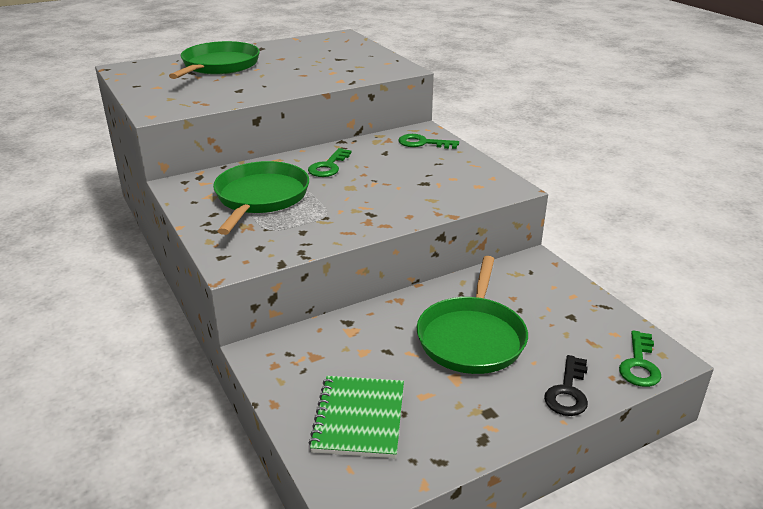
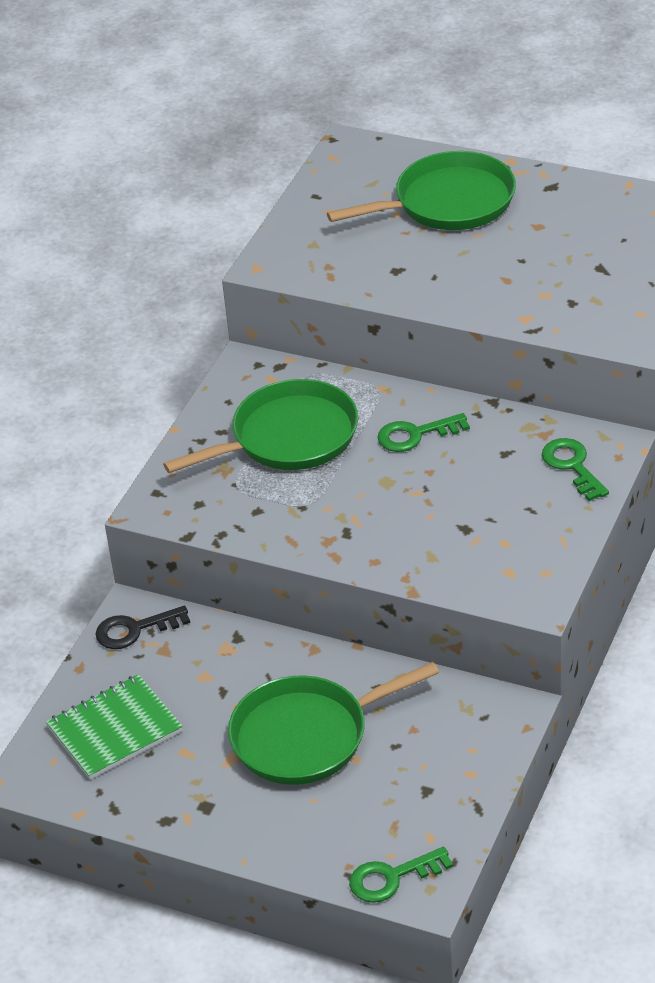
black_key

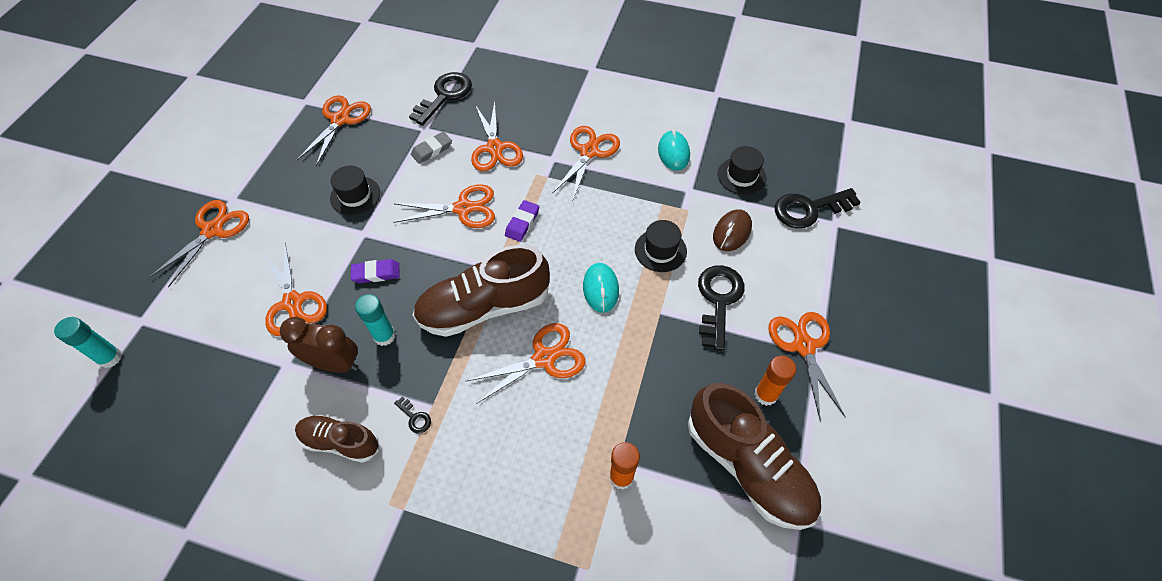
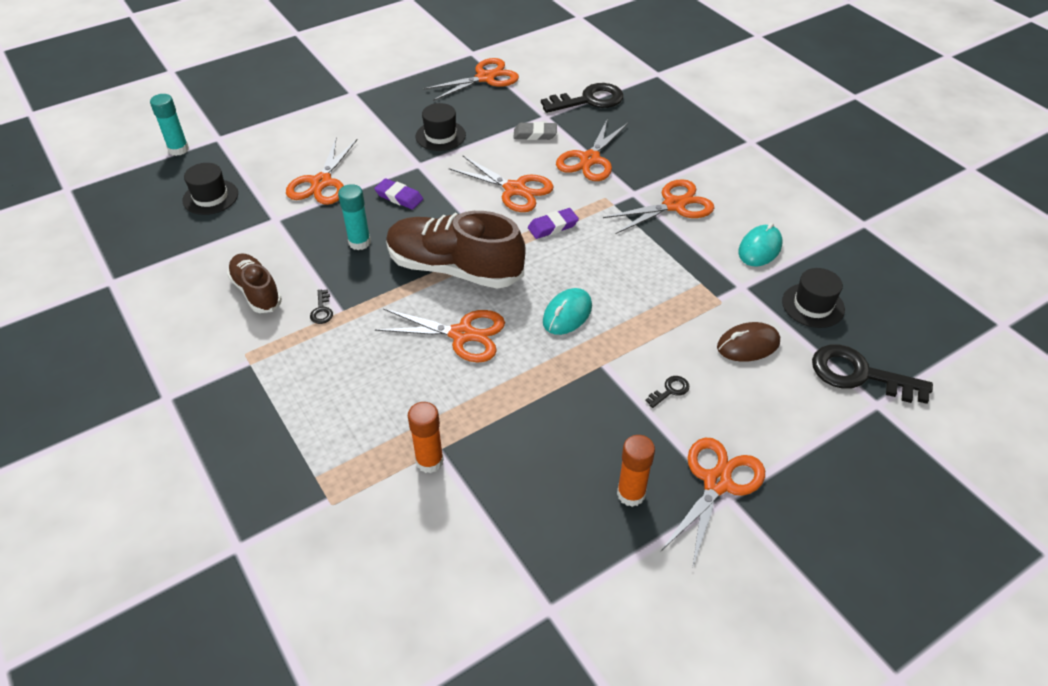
black_hat (no. 1 from left)
black_key (no. 3 from left)
orange_scissors (no. 1 from left in the first image)
brown_clock
brown_shoe (no. 3 from left in the first image)

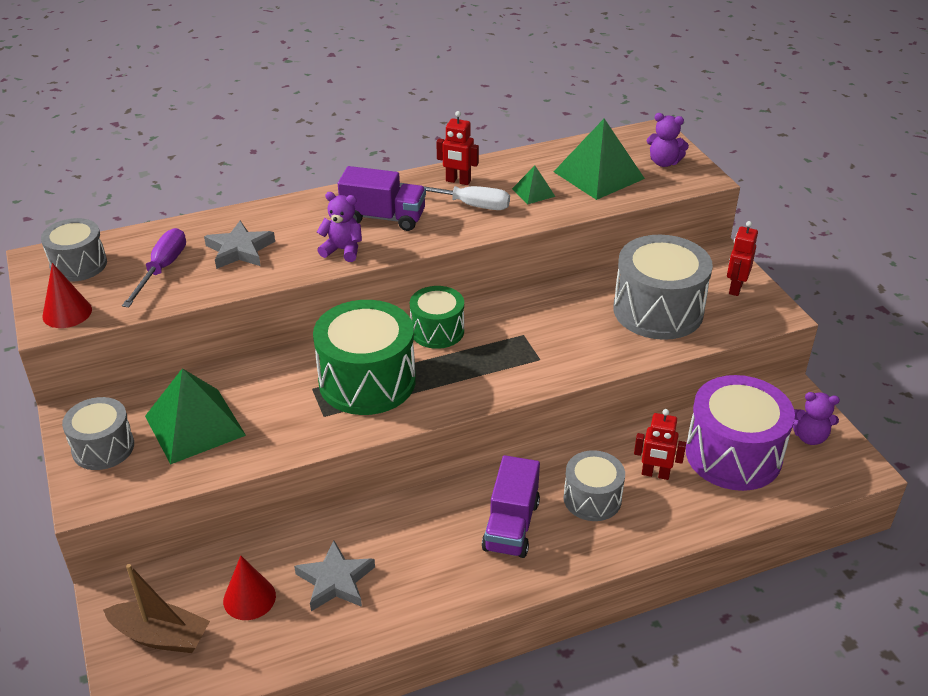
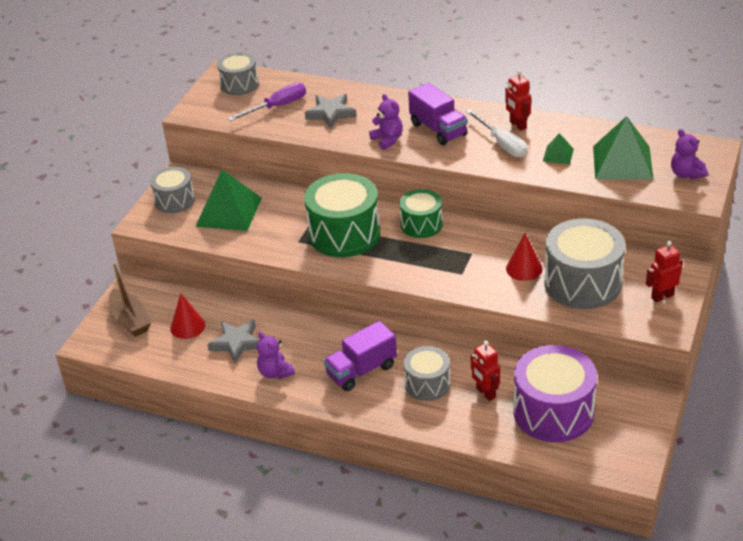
purple_teddy_bear (no. 1 from left)
red_cone (no. 2 from left)

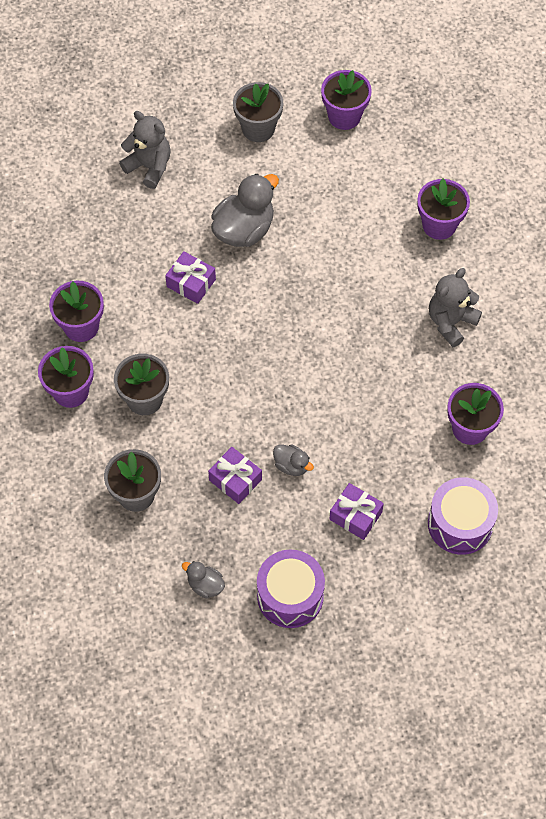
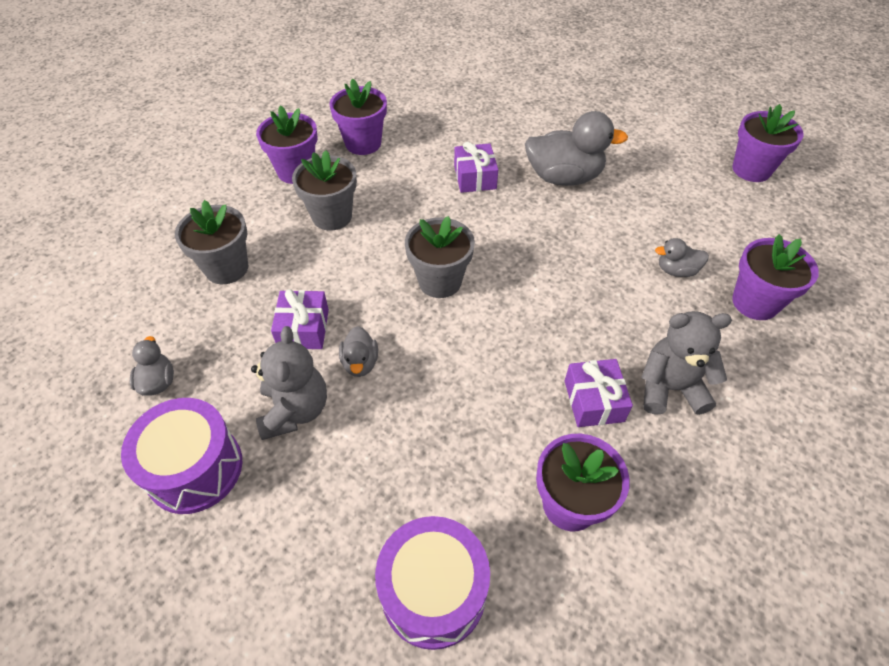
grey_teddy_bear (no. 1 from left)
grey_flower_pot (no. 3 from left)
purple_gift (no. 3 from left)
grey_duck (no. 4 from left)

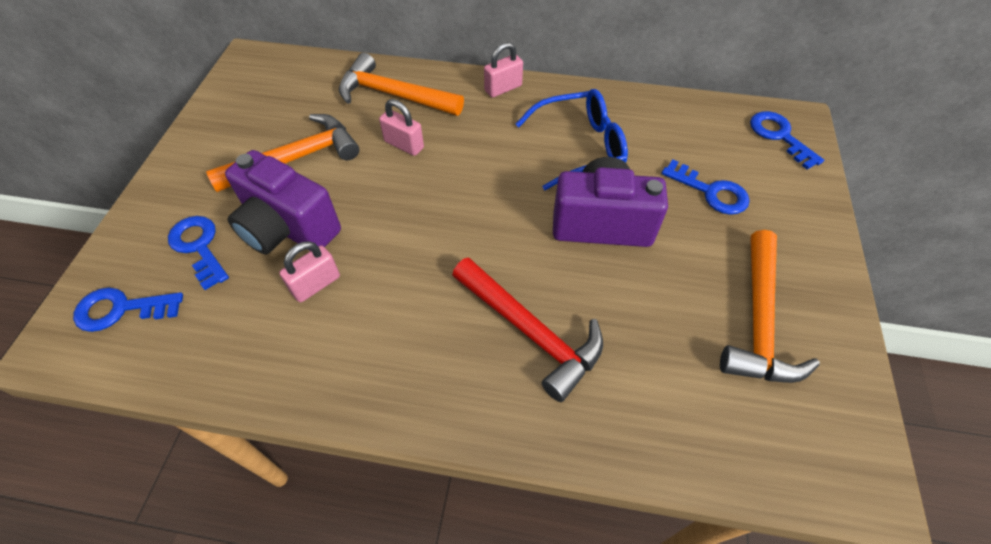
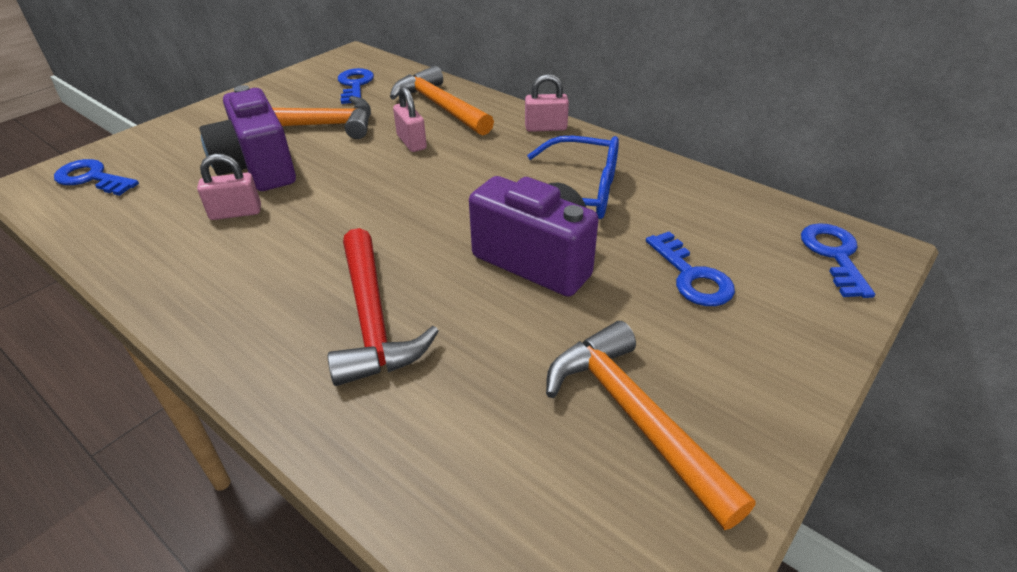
blue_key (no. 2 from left)
orange_hammer (no. 3 from left)

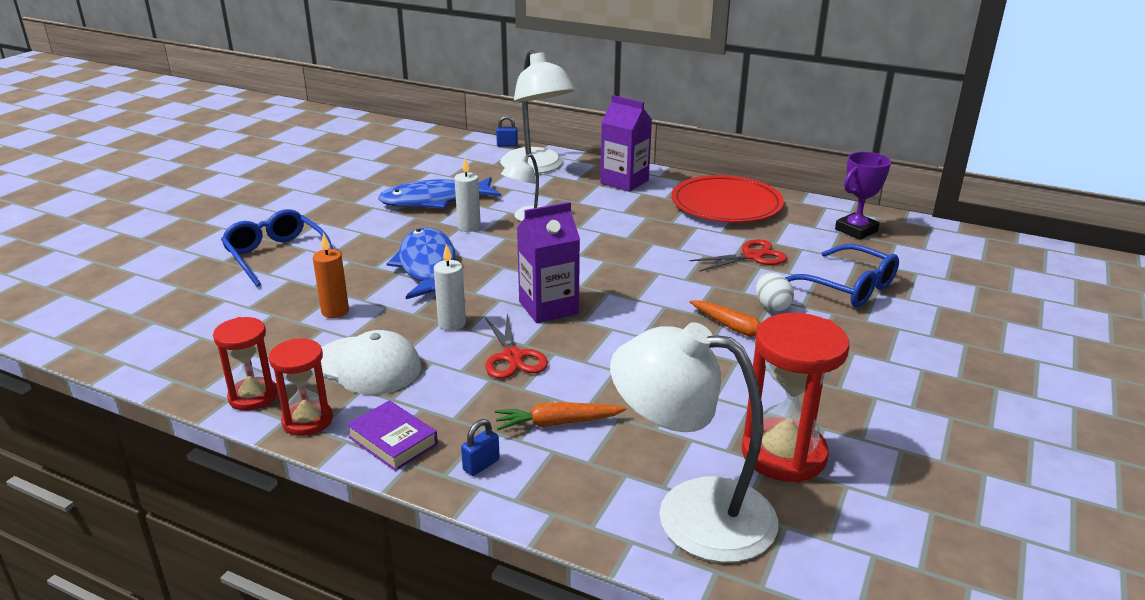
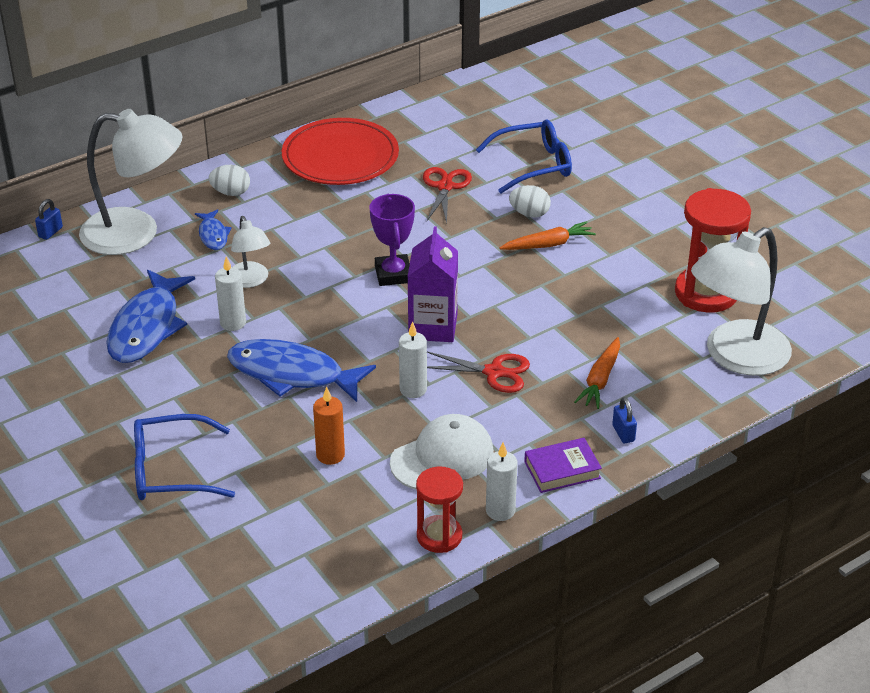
blue_fish (no. 2 from left)
white_egg (no. 1 from left)
purple_trophy
white_candle (no. 3 from left)

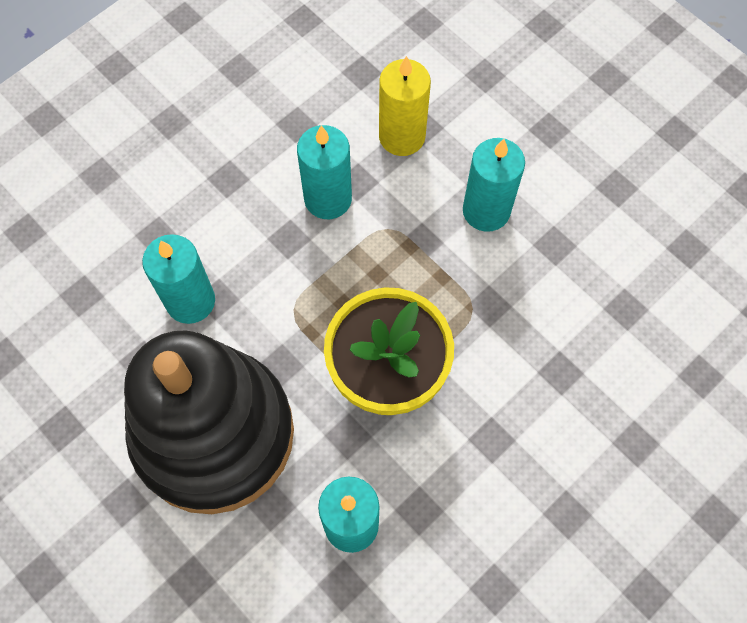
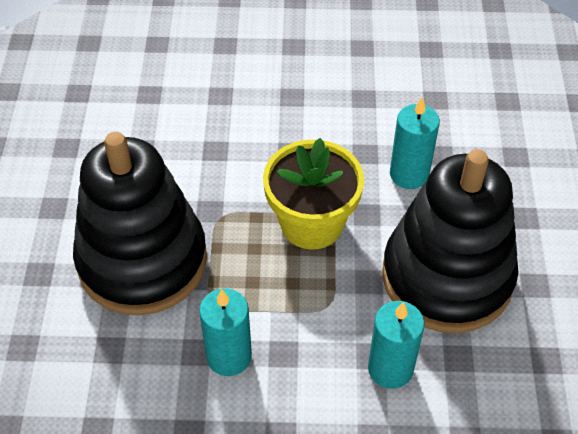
black_stacking_toy (no. 1 from left)
yellow_candle

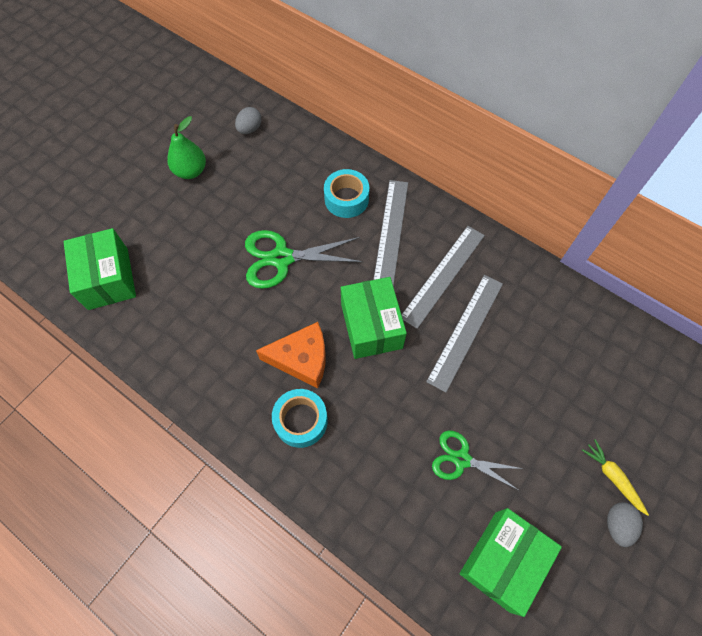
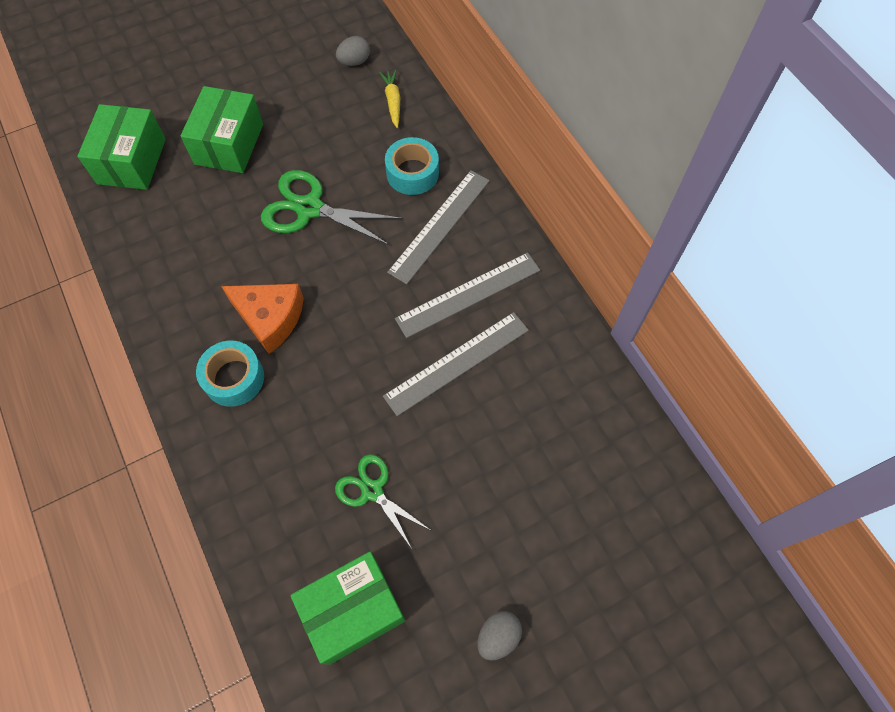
green_box (no. 2 from left)
yellow_carrot
green_pear

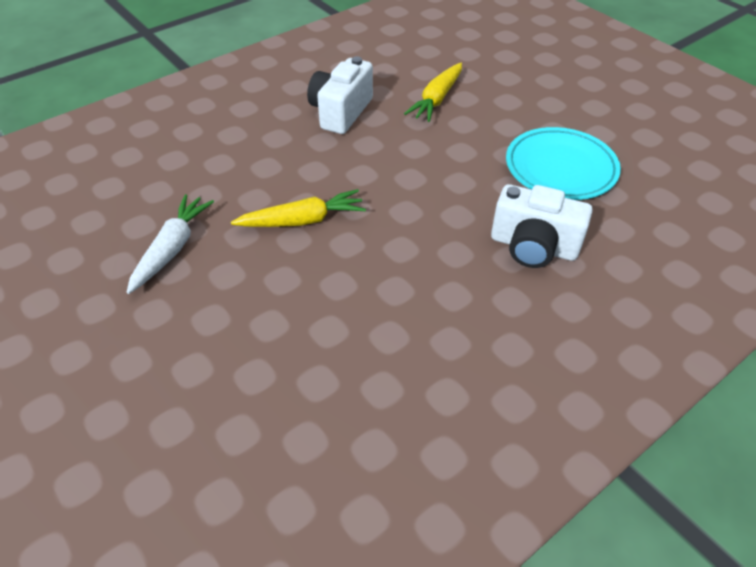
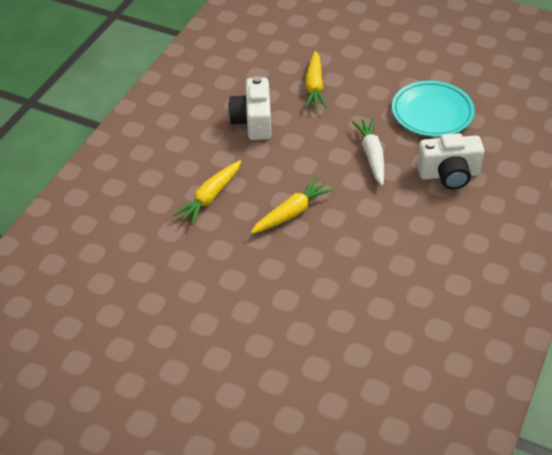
yellow_carrot (no. 1 from left)
white_carrot

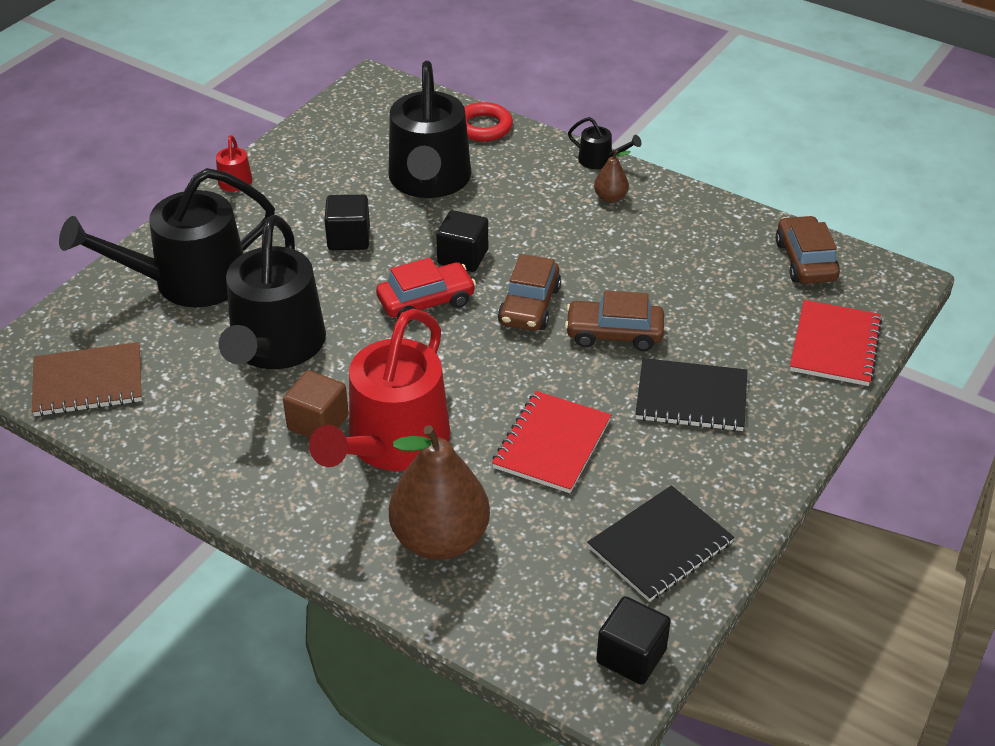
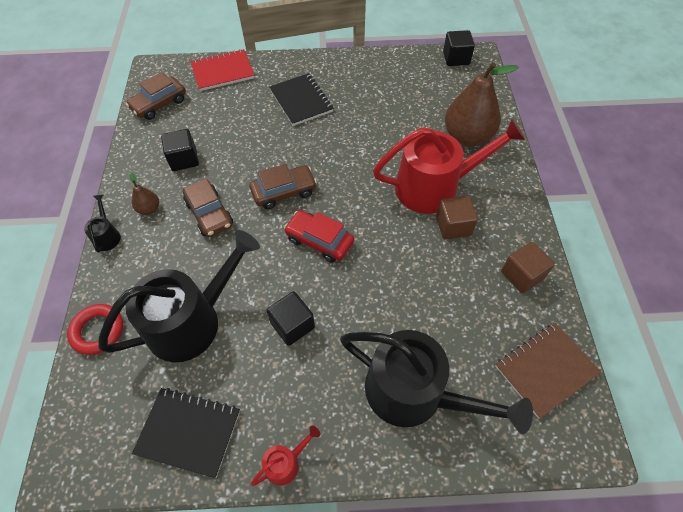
black_notebook (no. 1 from left)
black_cube (no. 1 from left)
brown_car (no. 2 from left)
brown_notebook
brown_cube (no. 2 from left)
black_watering_can (no. 2 from left in the first image)
red_notebook (no. 1 from left in the first image)

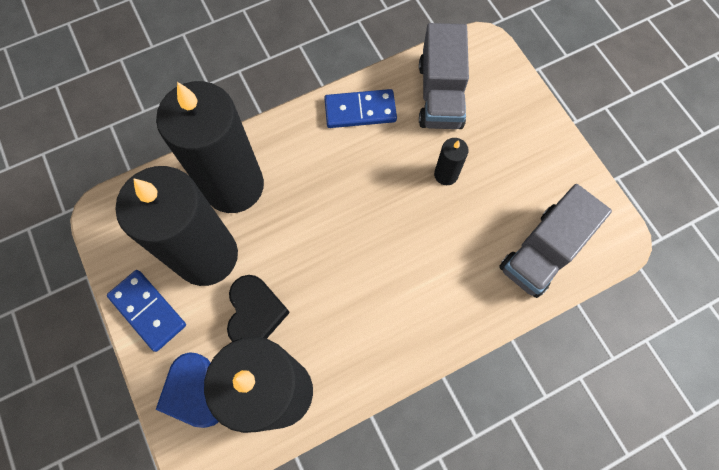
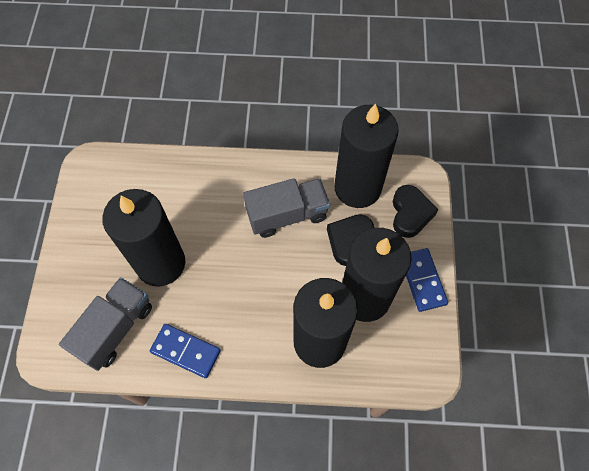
black_candle (no. 1 from left)
grey_truck (no. 2 from left)
black_heart (no. 2 from left)

